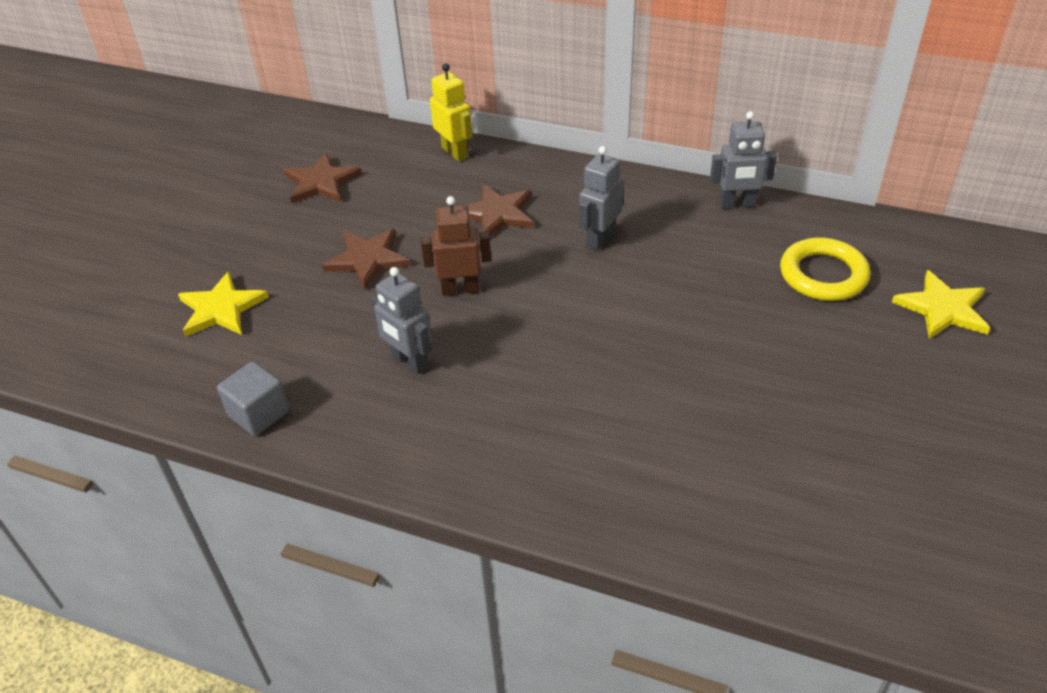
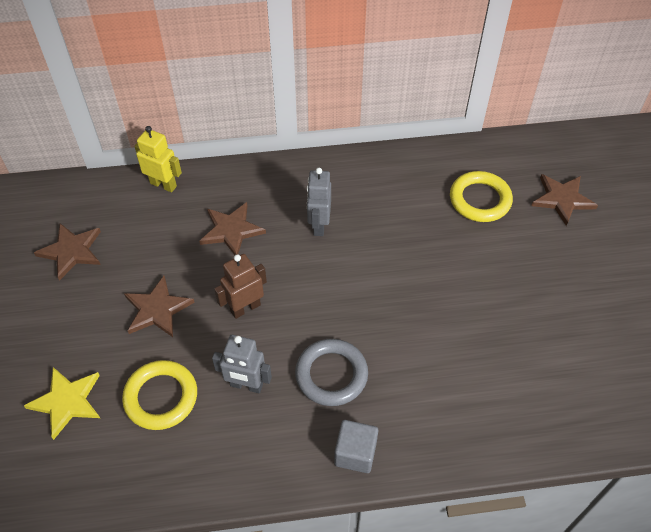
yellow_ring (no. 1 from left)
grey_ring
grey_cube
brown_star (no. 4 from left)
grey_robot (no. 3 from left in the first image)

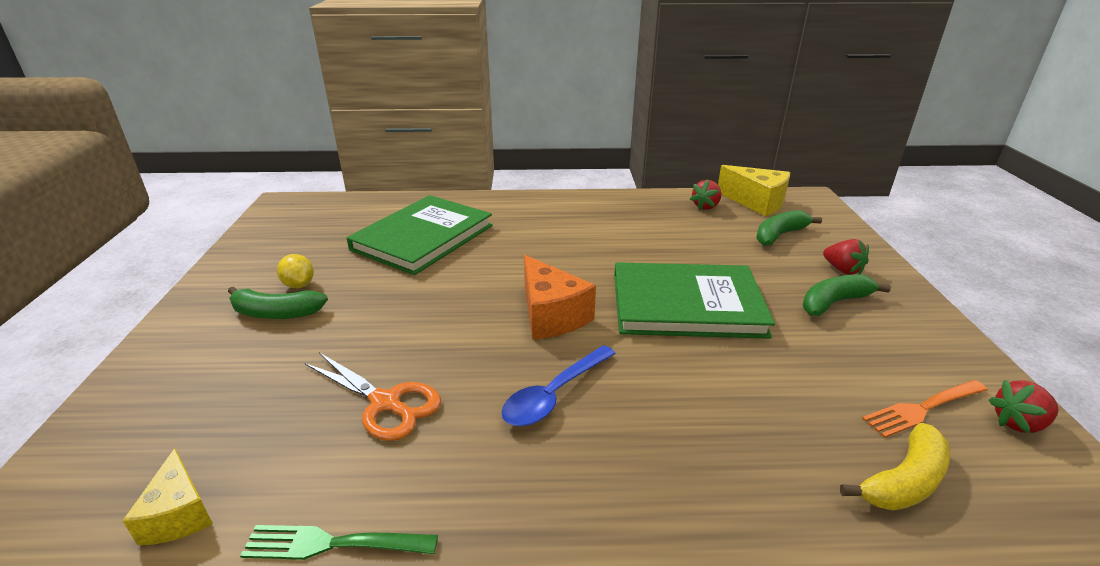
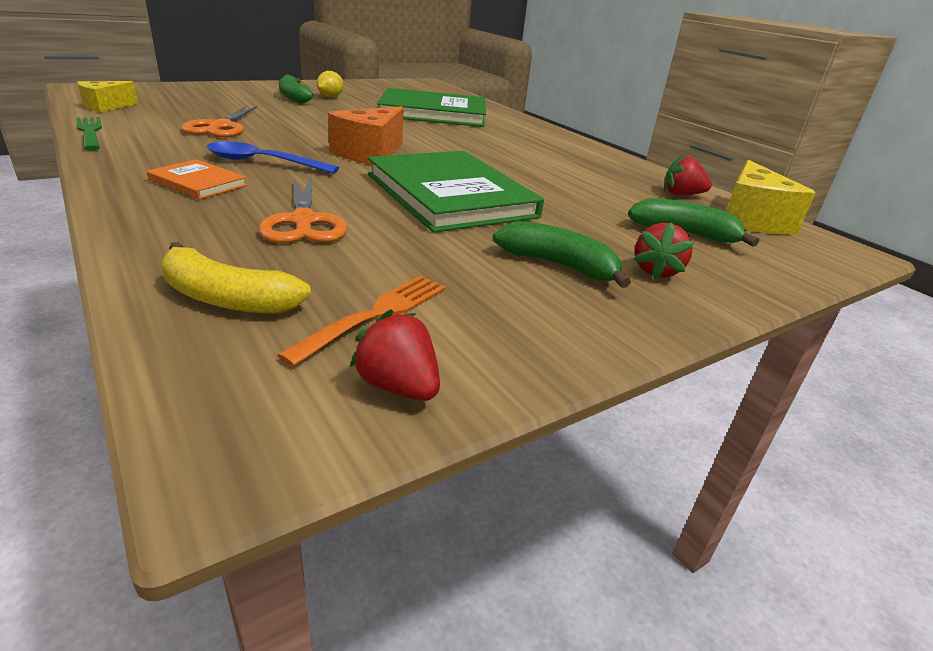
orange_book
orange_scissors (no. 2 from left)
orange_fork

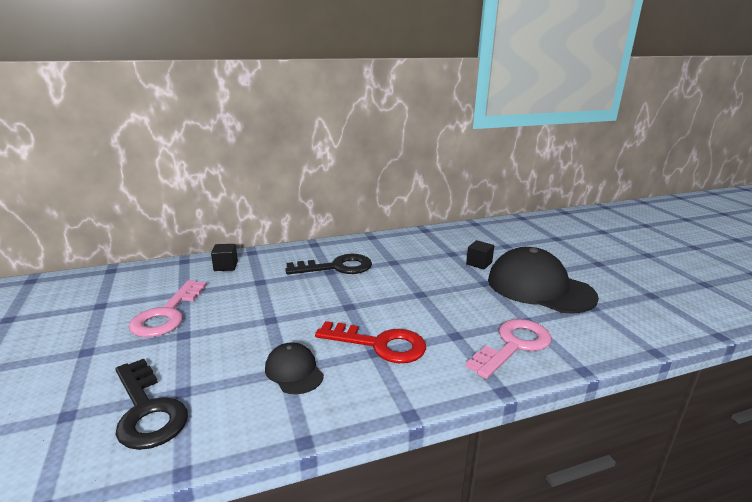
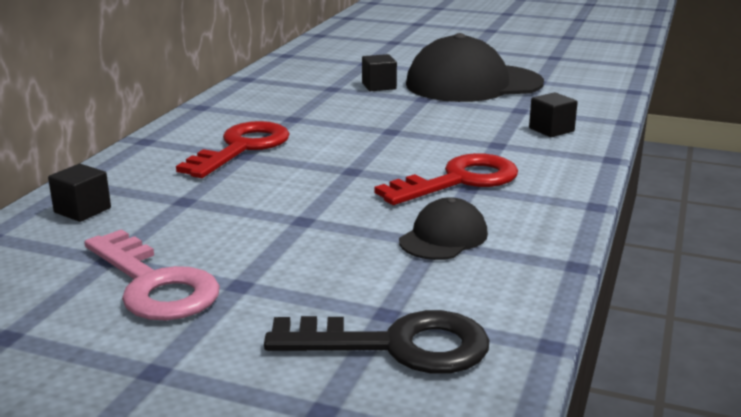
red_key (no. 1 from left)
black_cap (no. 1 from left)
black_cube (no. 3 from left)

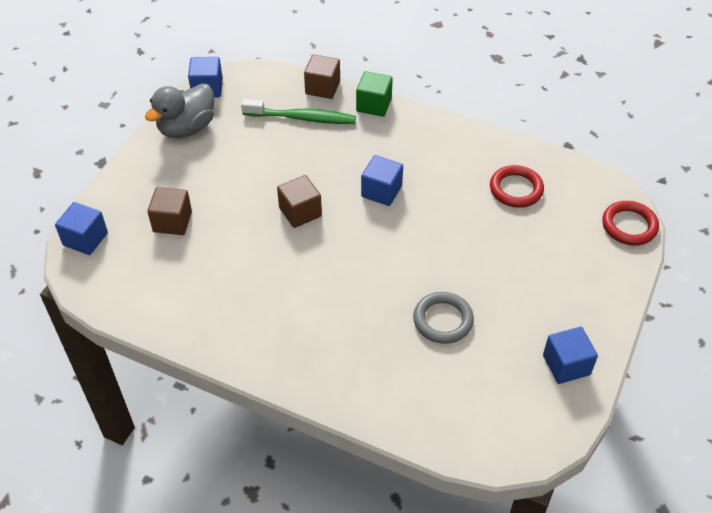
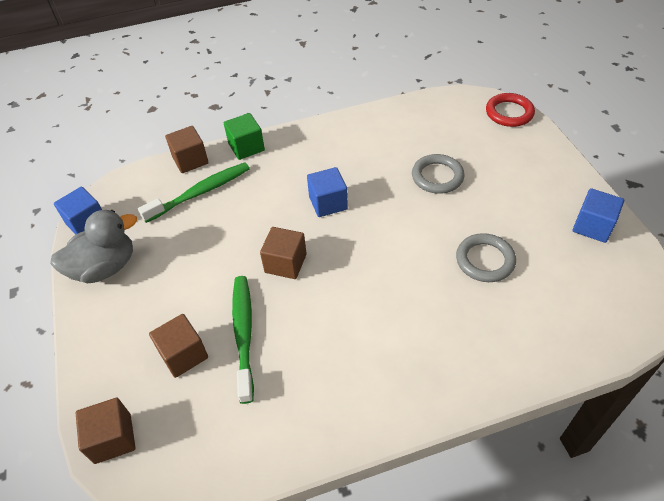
grey_duck
brown_cube (no. 1 from left)
green_toothbrush (no. 2 from left)
grey_ring (no. 1 from left)
red_ring (no. 1 from left in the first image)

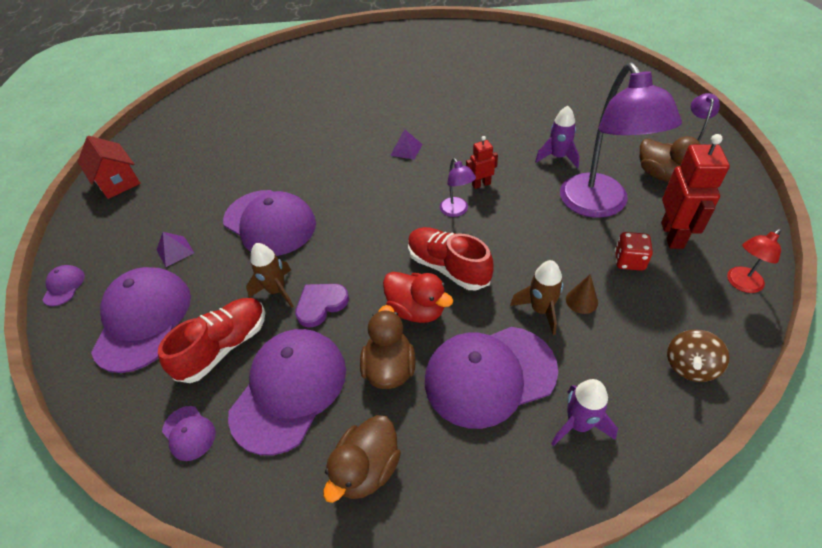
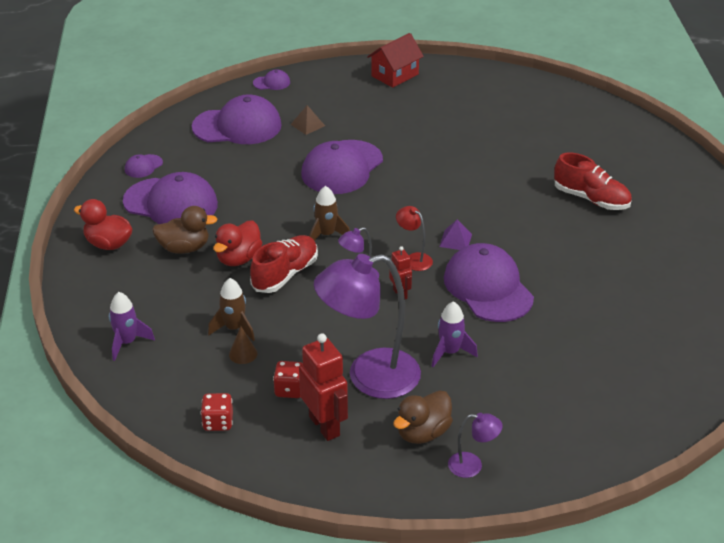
red_duck (no. 1 from left)
red_dice (no. 1 from left)
brown_pyramid
red_robot (no. 1 from left)
brown_rocket (no. 2 from left)
red_lamp
purple_cap (no. 6 from left)
red_shoe (no. 2 from left)
purple_heart
brown_spinning_top

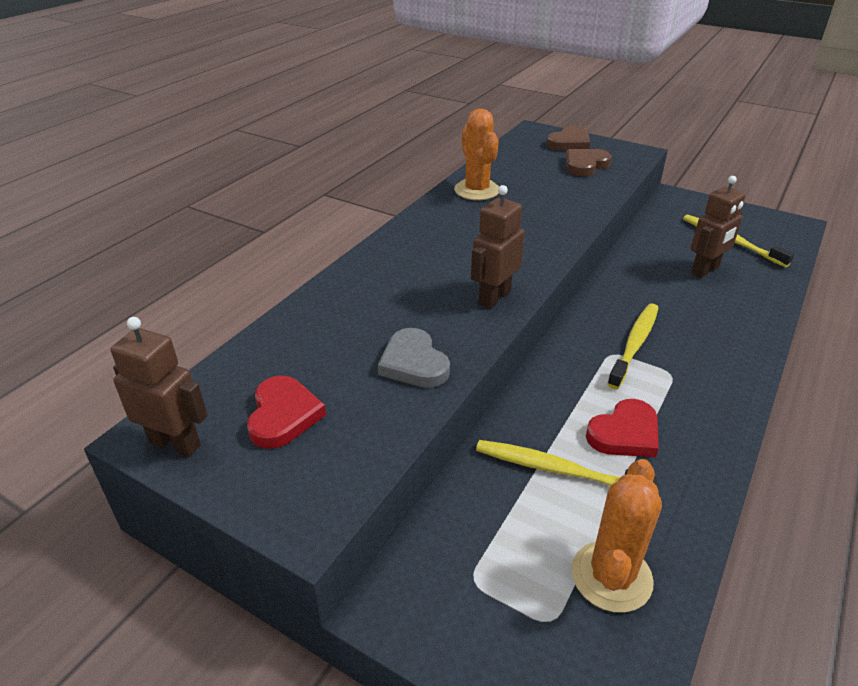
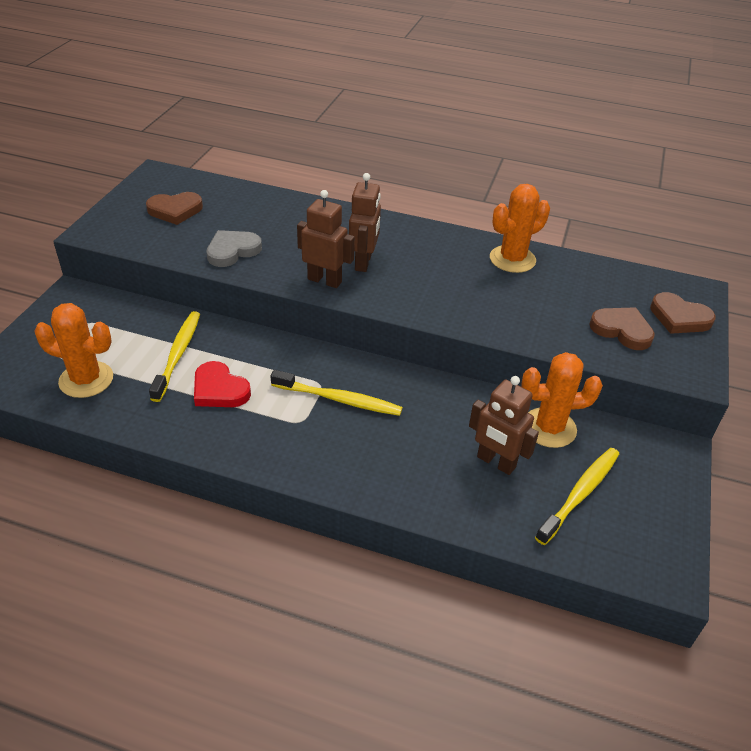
brown_heart (no. 1 from left)
brown_robot (no. 2 from left)
orange_cactus (no. 3 from left)

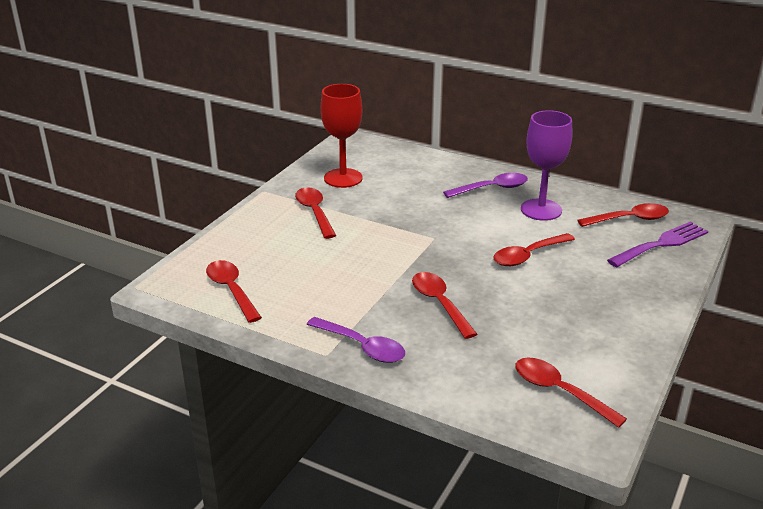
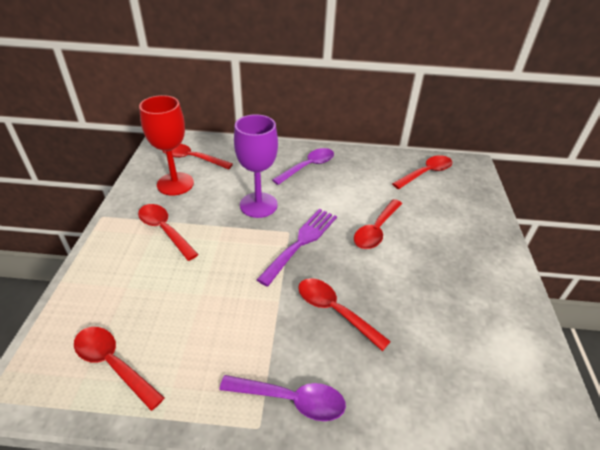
red_spoon (no. 3 from left)
purple_goblet
purple_fork

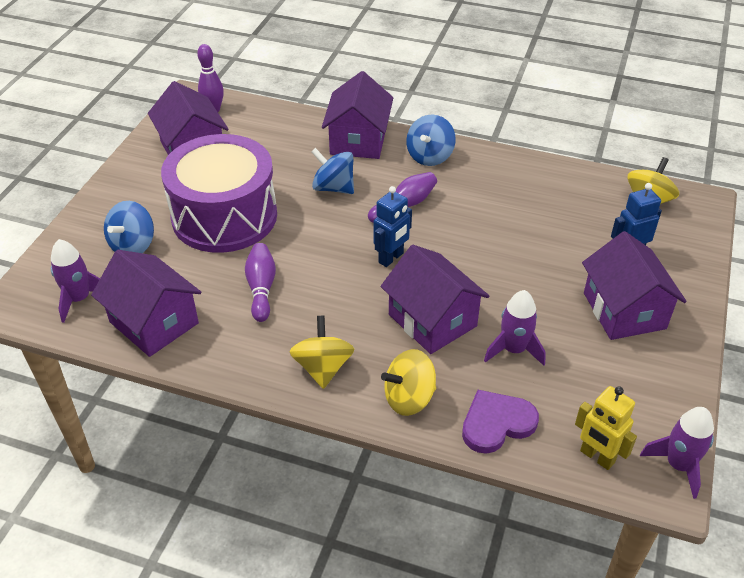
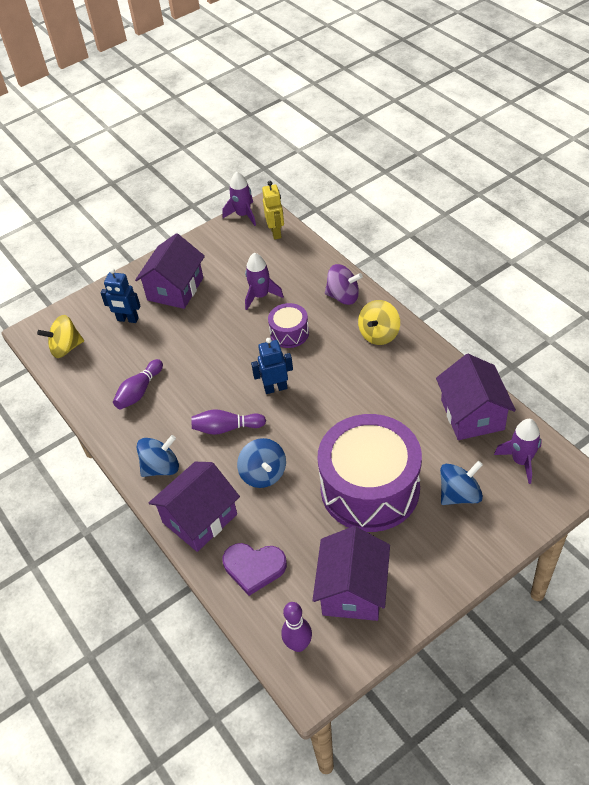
purple_bowling_pin (no. 1 from left)
purple_heart
purple_drum (no. 1 from left)
purple_spinning_top

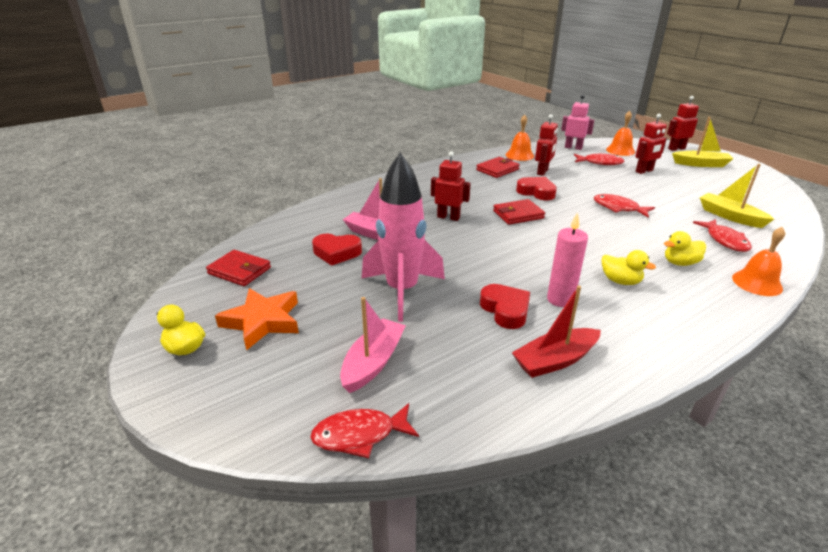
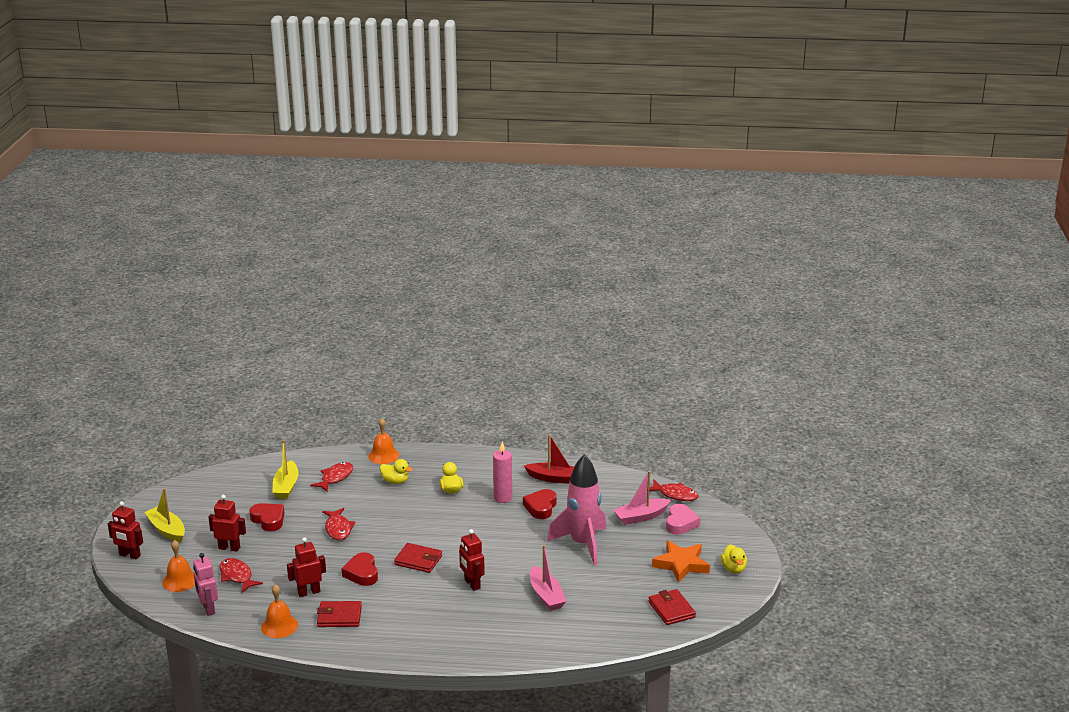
red_heart (no. 1 from left)
pink_heart

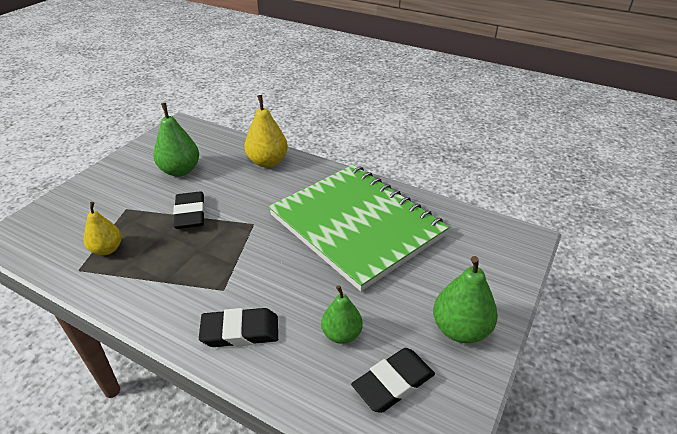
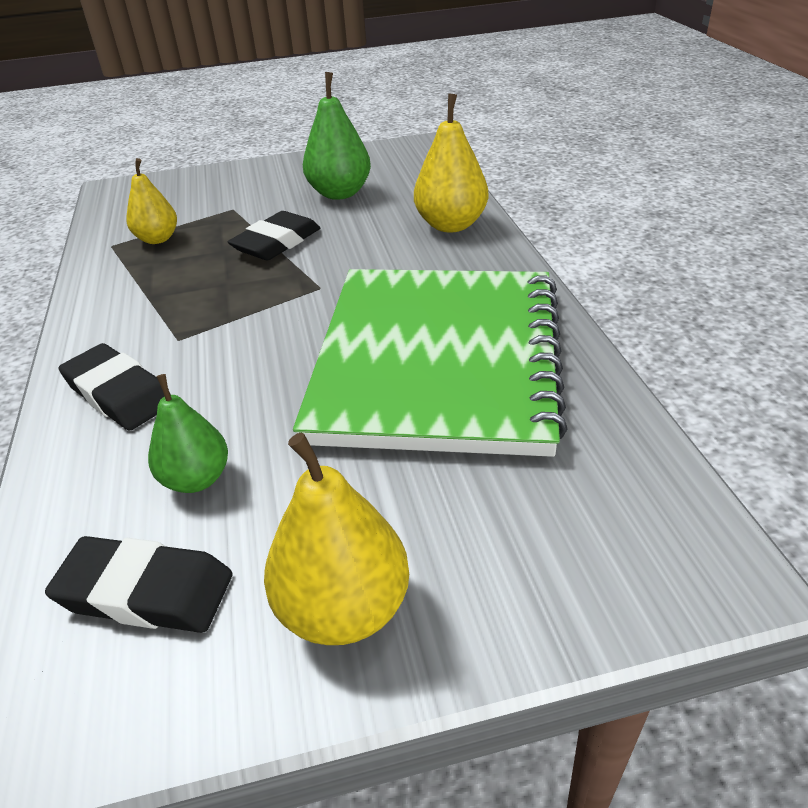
yellow_pear (no. 2 from left)

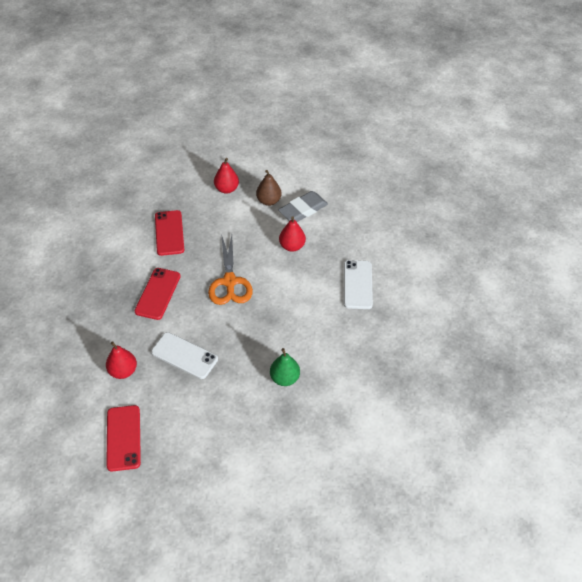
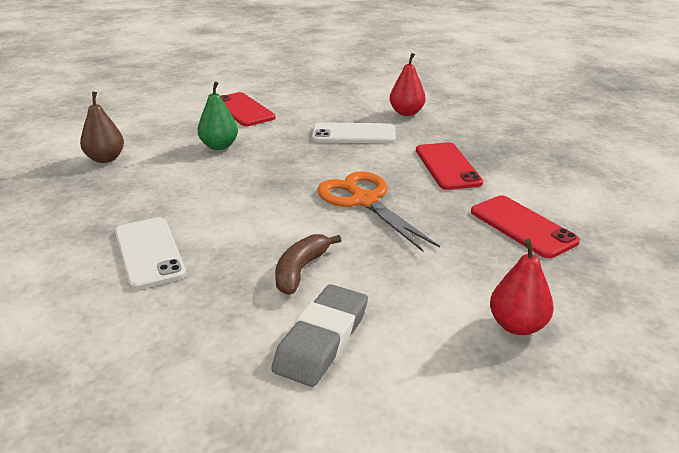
brown_pear
red_phone (no. 1 from left)
brown_banana

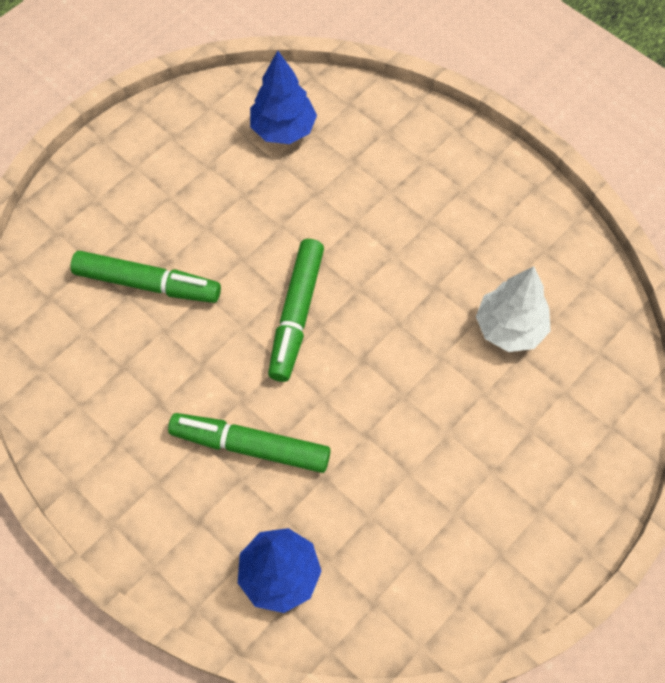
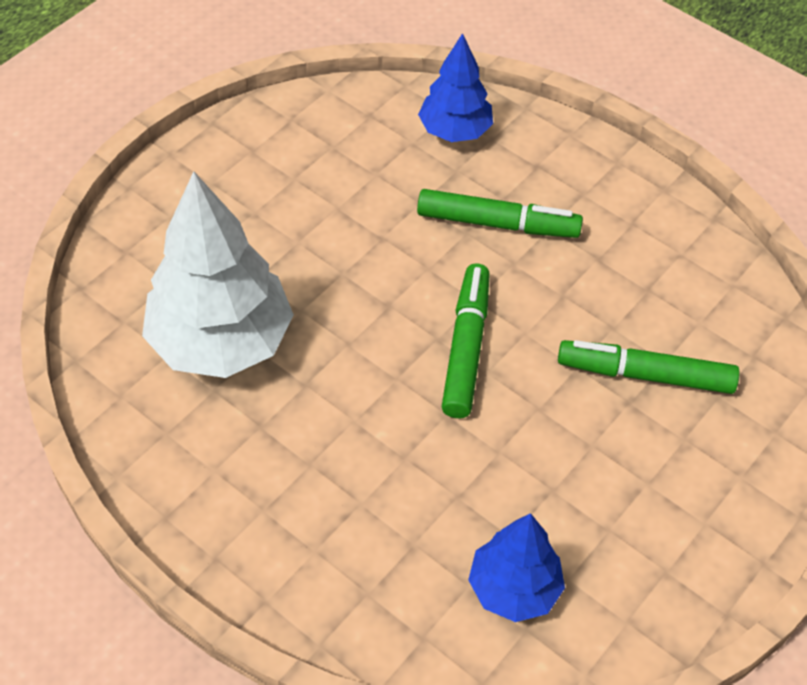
white_tree

